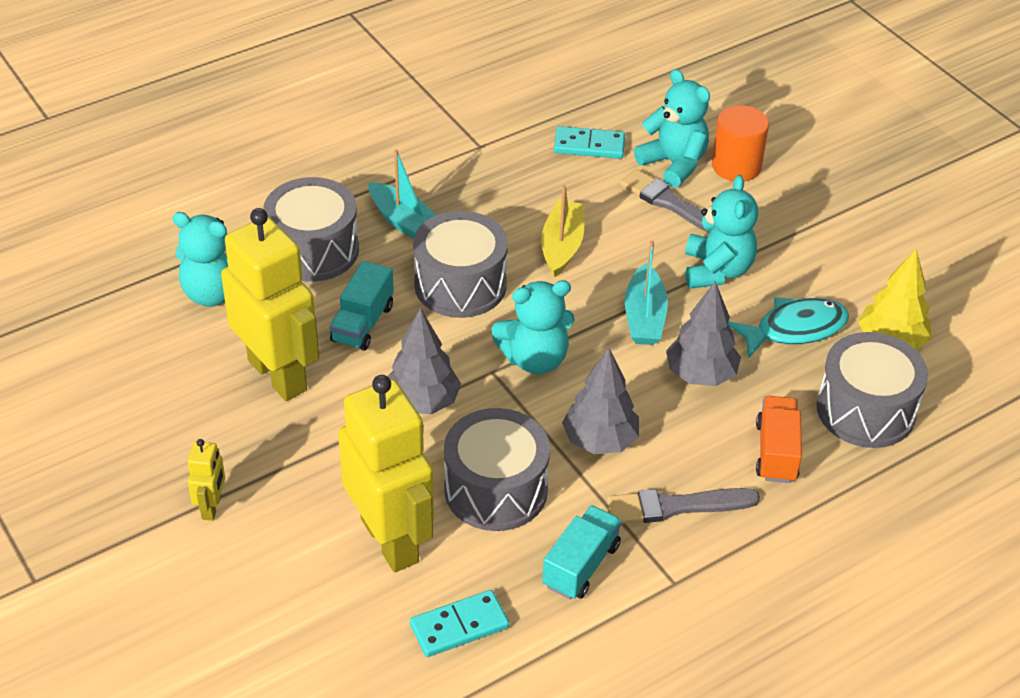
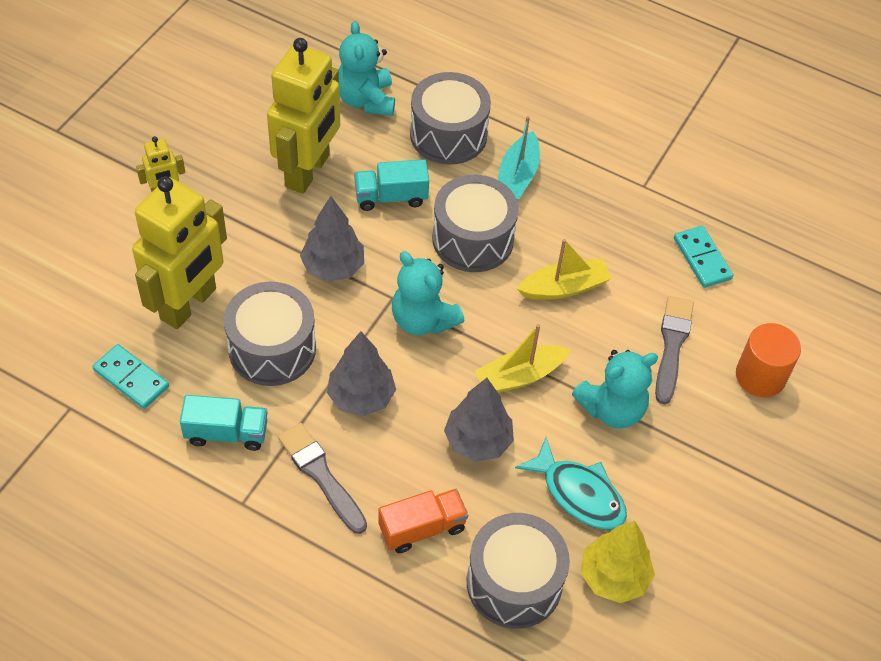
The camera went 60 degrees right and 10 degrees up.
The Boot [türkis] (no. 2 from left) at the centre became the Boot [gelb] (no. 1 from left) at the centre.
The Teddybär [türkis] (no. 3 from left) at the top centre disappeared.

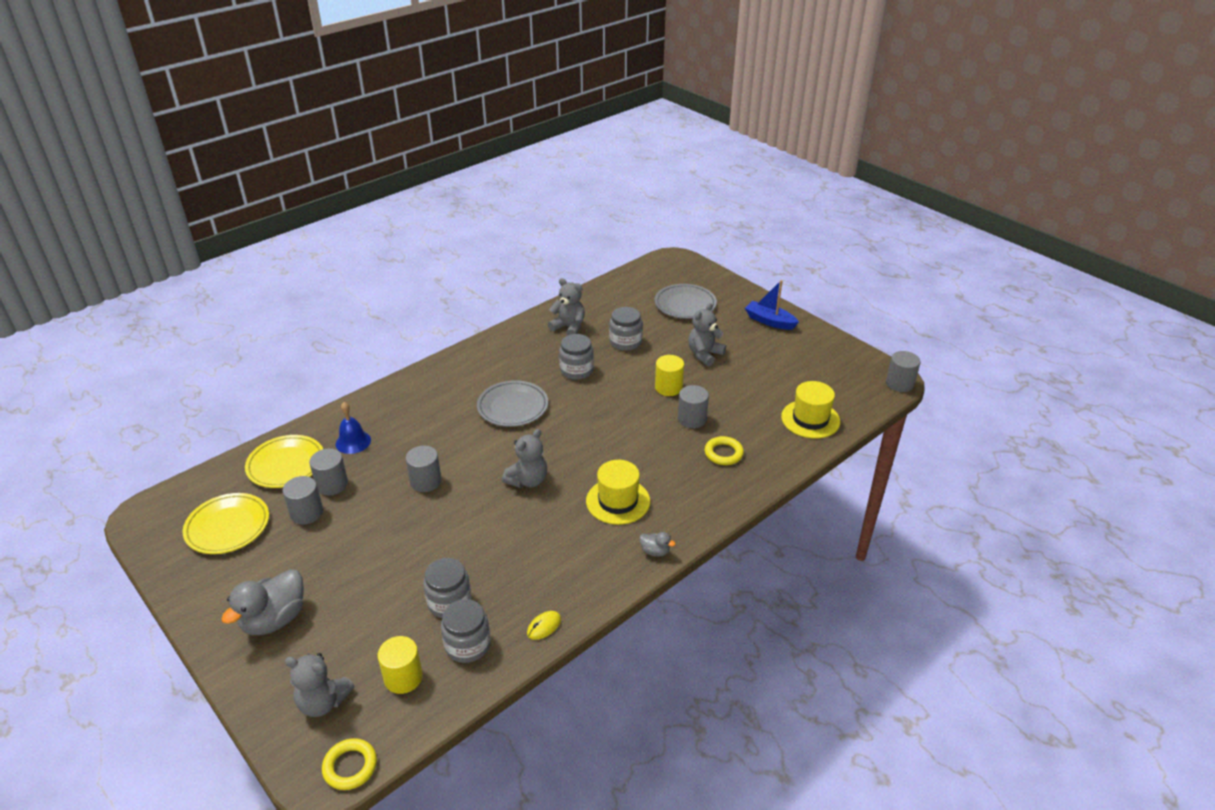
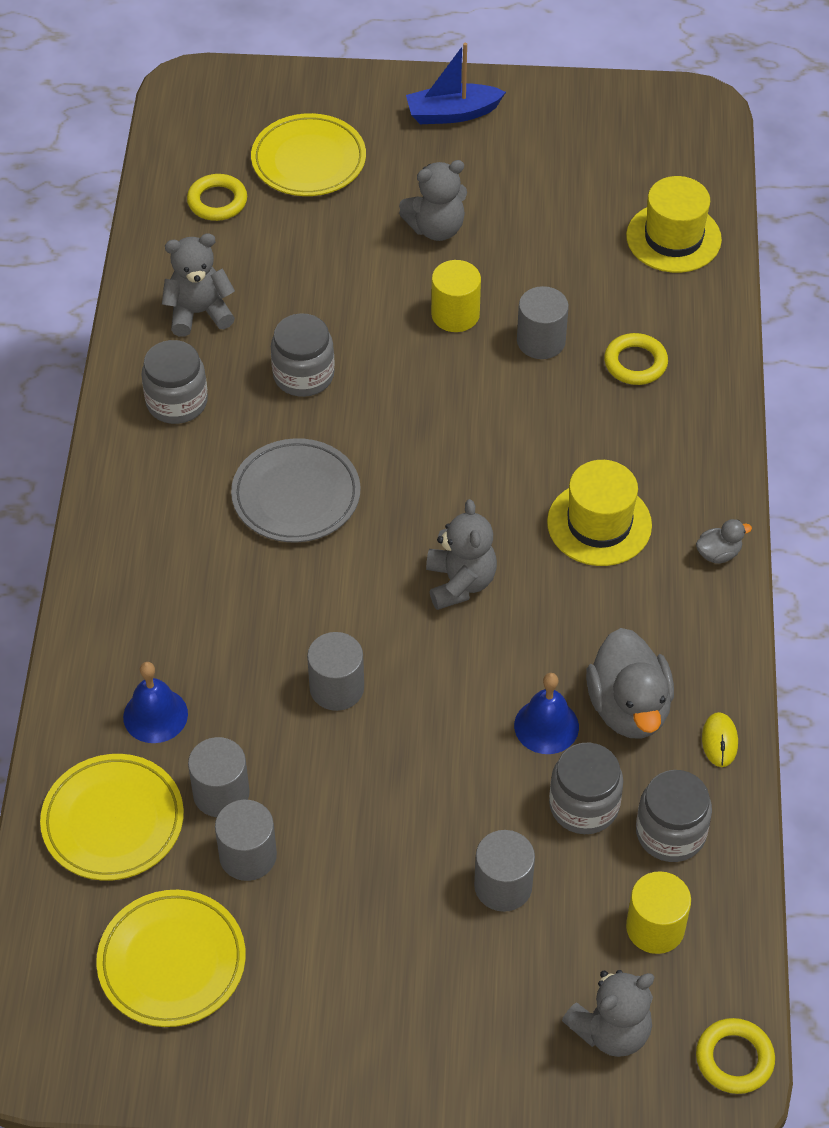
The camera went 45 degrees left and 15 degrees up.
The Ente [grau] (no. 1 from left) moved from the bottom left to the middle right.
The Einmachglas [grau] (no. 4 from left in the first image) moved from the centre to the middle left.
The Teller [grau] (no. 2 from left) at the centre became the Teller [gelb] (no. 3 from left) at the top centre.
The Teddybär [grau] (no. 4 from left in the first image) at the centre turned 105 degrees counterclockwise.
The Vollzylinder [grau] (no. 5 from left in the first image) moved from the middle right to the bottom centre.
The Ring [gelb] (no. 1 from left) at the top left appeared.
The Glocke [blau] (no. 2 from left) at the centre appeared.

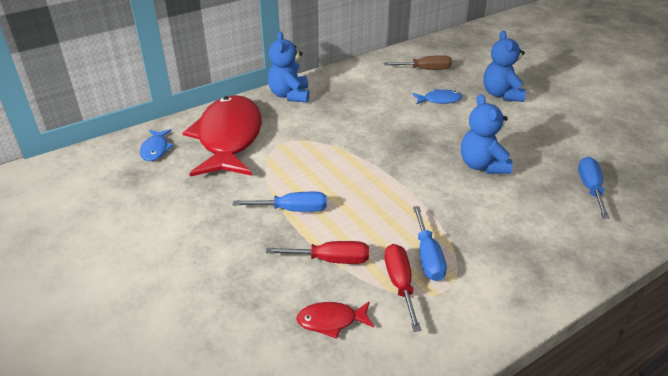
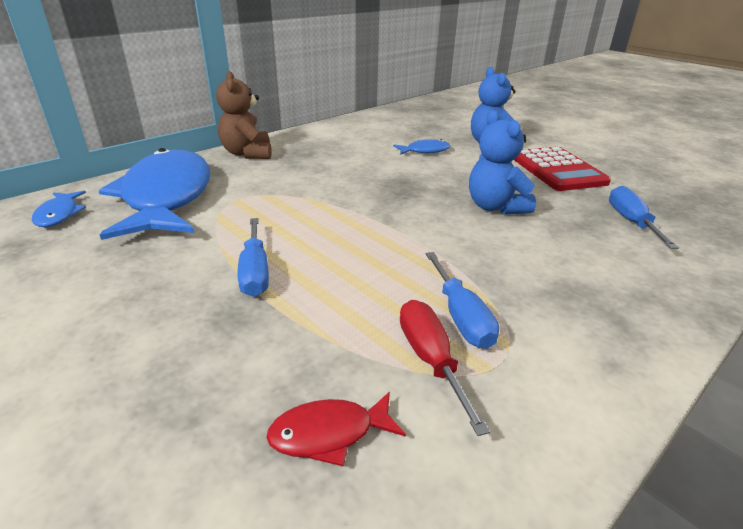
The camera went 10 degrees left and 5 degrees down.
The Fisch [rot] (no. 1 from left) at the middle left became the Fisch [blau] (no. 2 from left) at the middle left.
The Schraubenzieher [blau] (no. 1 from left) at the centre turned 90 degrees clockwise.
The Schraubenzieher [rot] (no. 1 from left) at the bottom centre disappeared.
The Teddybär [blau] (no. 1 from left) at the top centre became the Teddybär [braun] at the top left.
The Schraubenzieher [braun] at the top centre disappeared.
The Taschenrechner [rot] at the top right appeared.

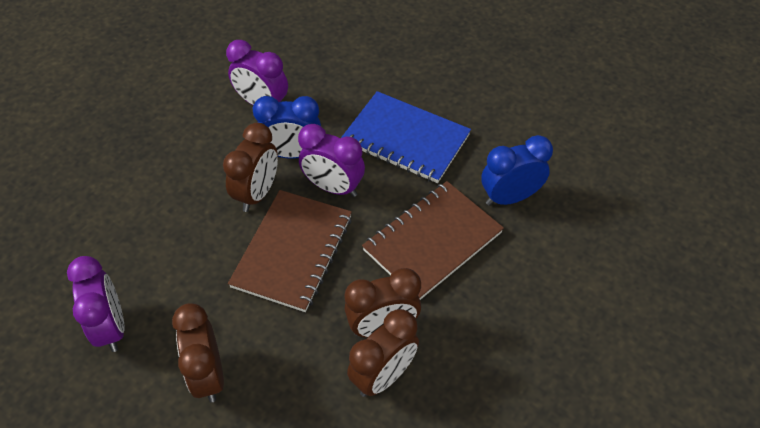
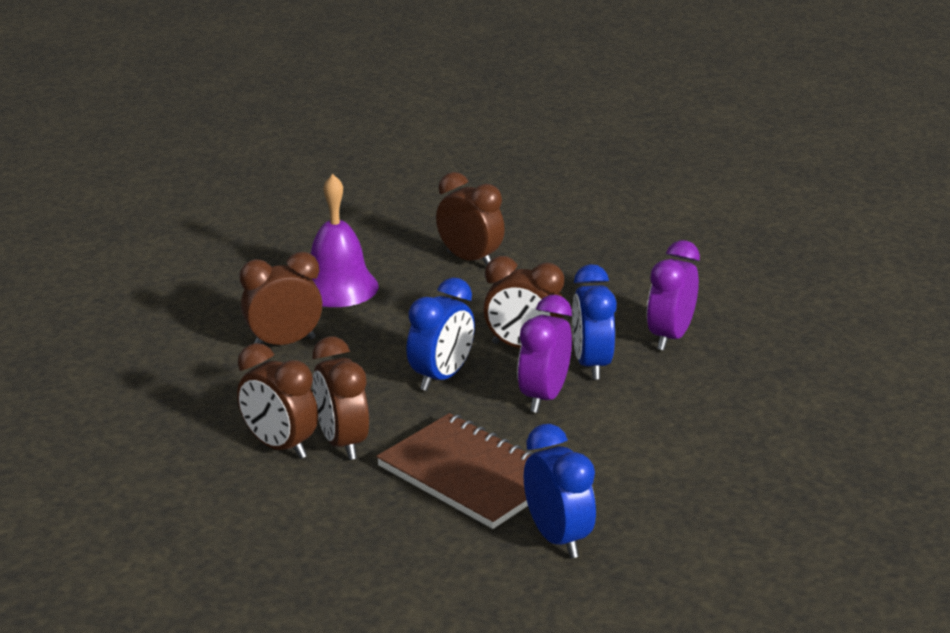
The camera went 85 degrees right and 25 degrees down.
The Wecker [lila] (no. 1 from left) at the bottom left was replaced by the Glocke [lila] at the centre.
The Notizbuch [braun] (no. 1 from left) at the centre was replaced by the Wecker [blau] (no. 1 from left) at the centre.
The Notizbuch [blau] at the top centre disappeared.
The Wecker [braun] (no. 4 from left) at the centre appeared.

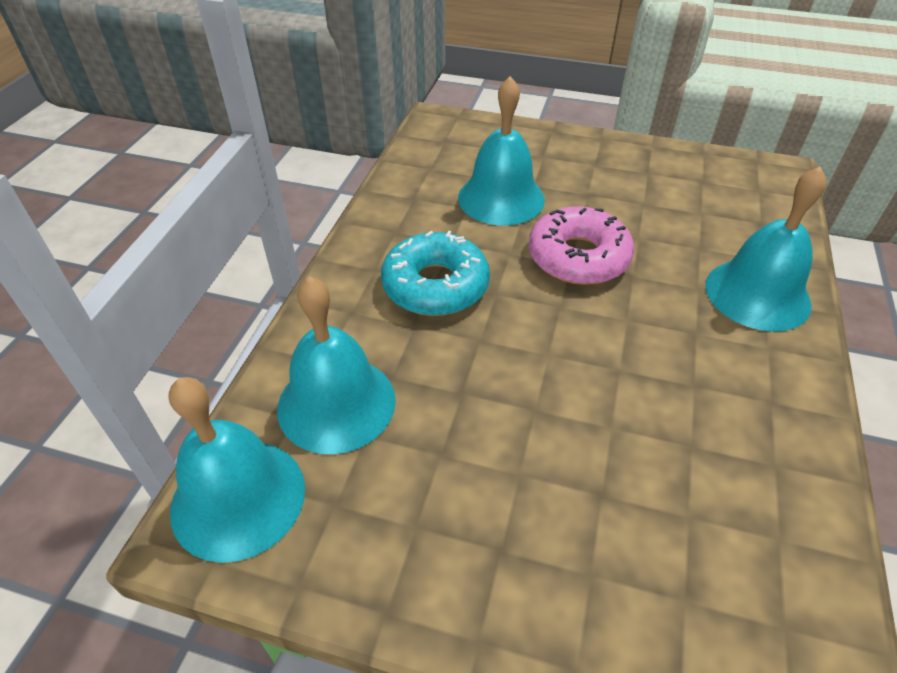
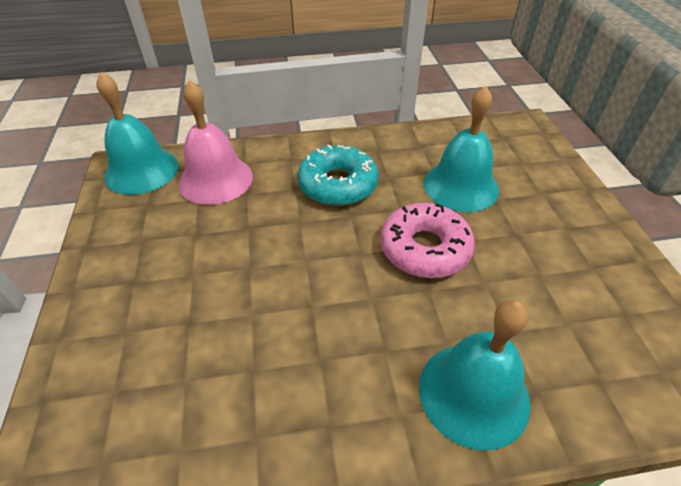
The camera went 65 degrees right and 0 degrees up.
The Glocke [türkis] (no. 2 from left) at the centre became the Glocke [rosa] at the top left.

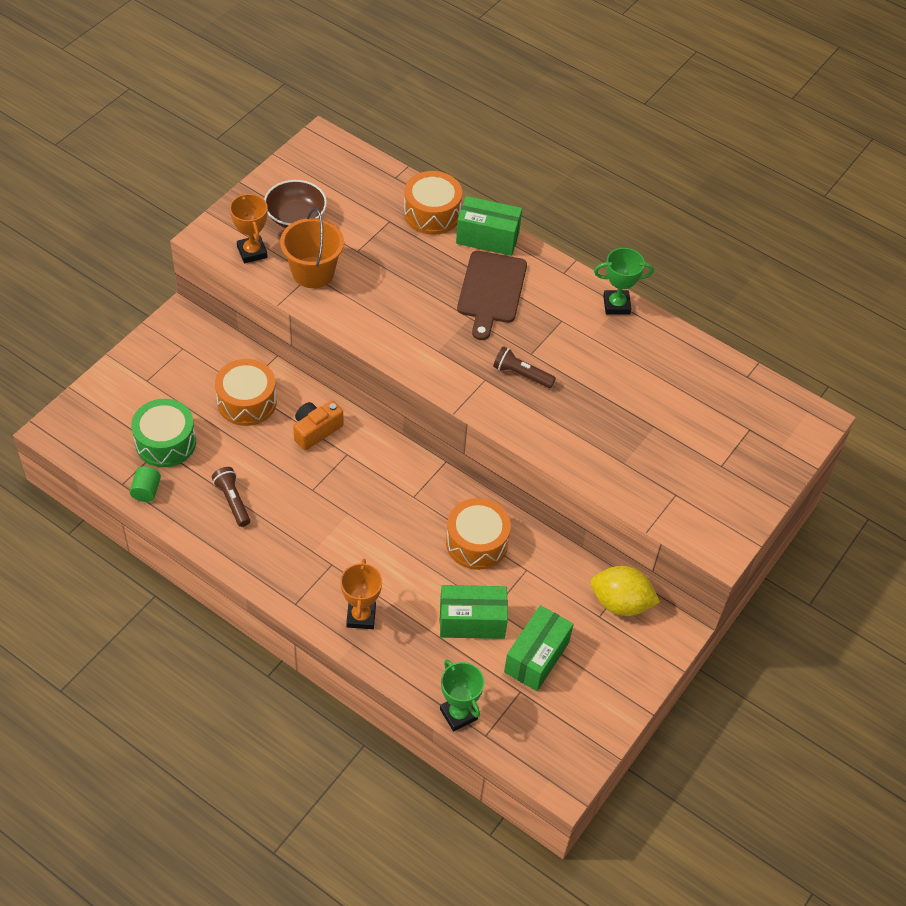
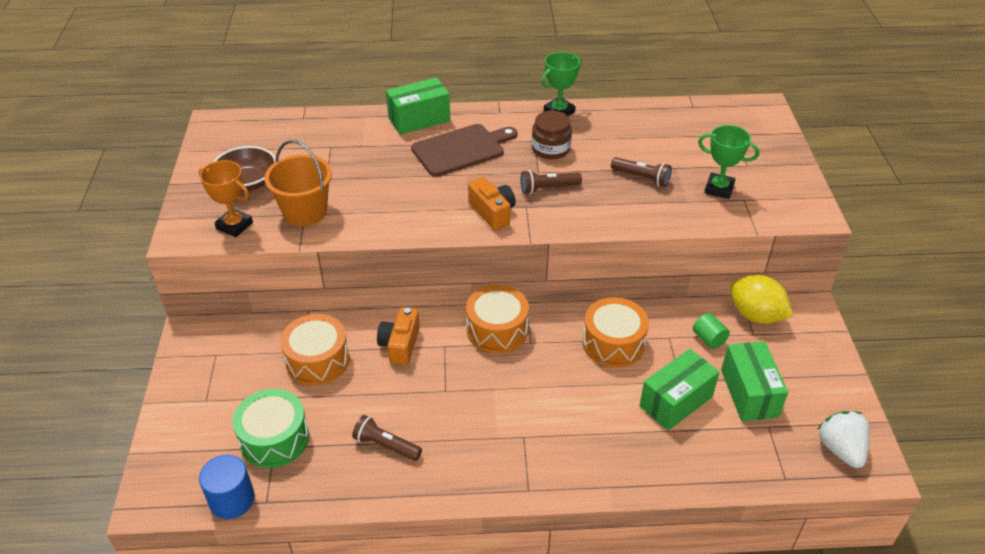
The camera went 35 degrees left and 10 degrees down.
The Vollzylinder [grün] moved from the middle left to the middle right.
The Pokal [orange] (no. 2 from left) at the centre disappeared.
The Trommel [orange] (no. 2 from left) moved from the top centre to the centre.
The Pokal [grün] (no. 1 from left in the first image) moved from the bottom centre to the top right.
The Schneidebrett [braun] at the top centre turned 90 degrees counterclockwise.
The Zitrone [gelb] at the middle right turned 60 degrees clockwise.
The Vollzylinder [blau] at the bottom left appeared.
The Kamera [orange] (no. 2 from left) at the centre appeared.
The Einmachglas [braun] at the top centre appeared.
The Taschenlampe [braun] (no. 3 from left) at the top centre appeared.
The Erdbeere [weiß] at the bottom right appeared.

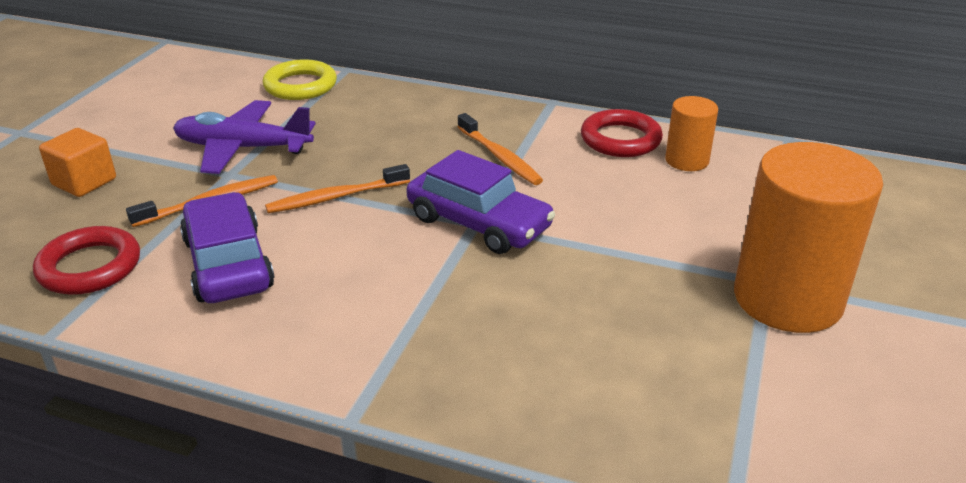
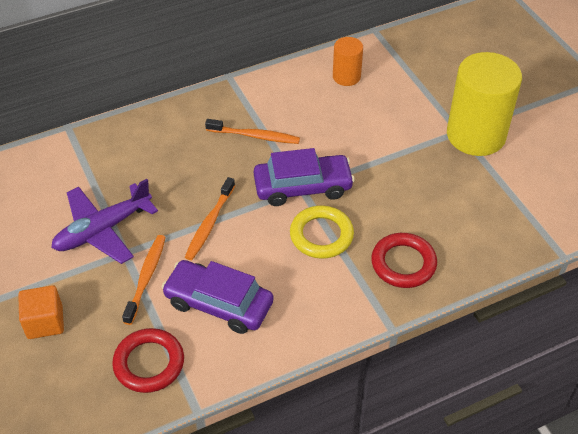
The camera went 45 degrees left and 15 degrees up.
The Ring [gelb] moved from the top left to the centre.
The Ring [rot] (no. 2 from left) moved from the top centre to the middle right.
The Vollzylinder [orange] (no. 2 from left) at the middle right became the Vollzylinder [gelb] at the top right.

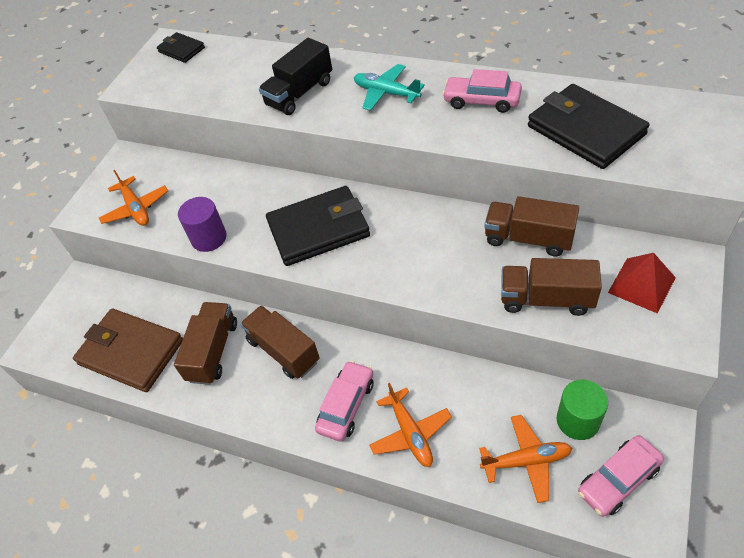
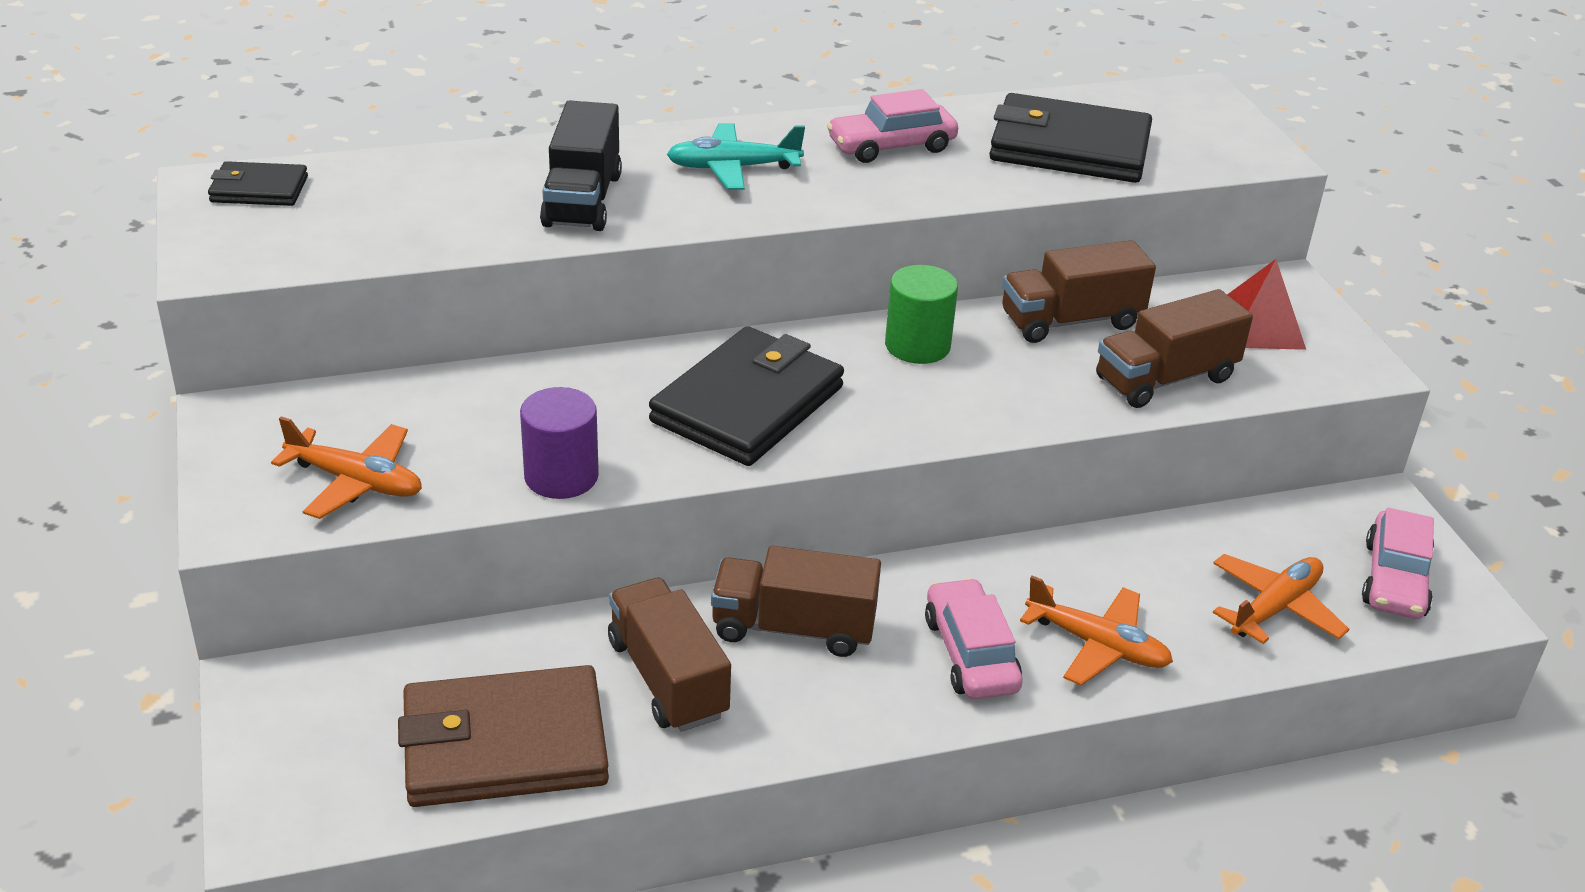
The camera went 45 degrees left and 15 degrees down.
The Vollzylinder [grün] moved from the bottom right to the centre.

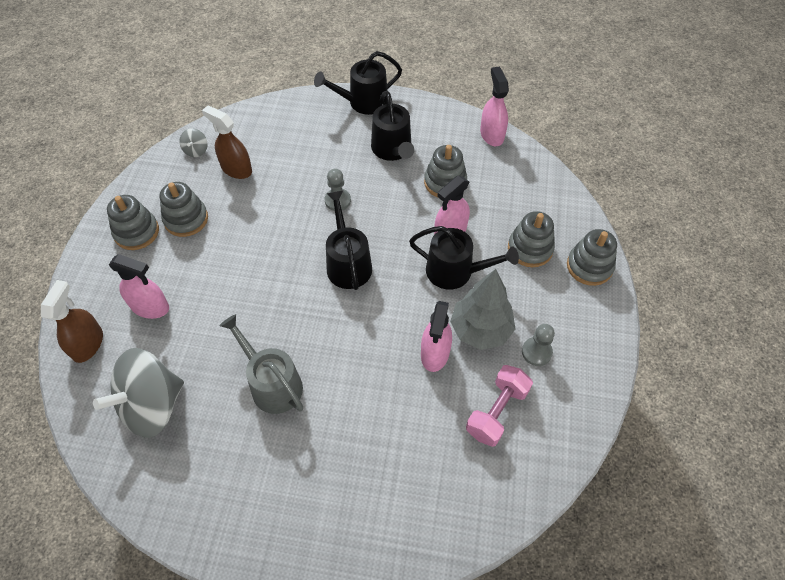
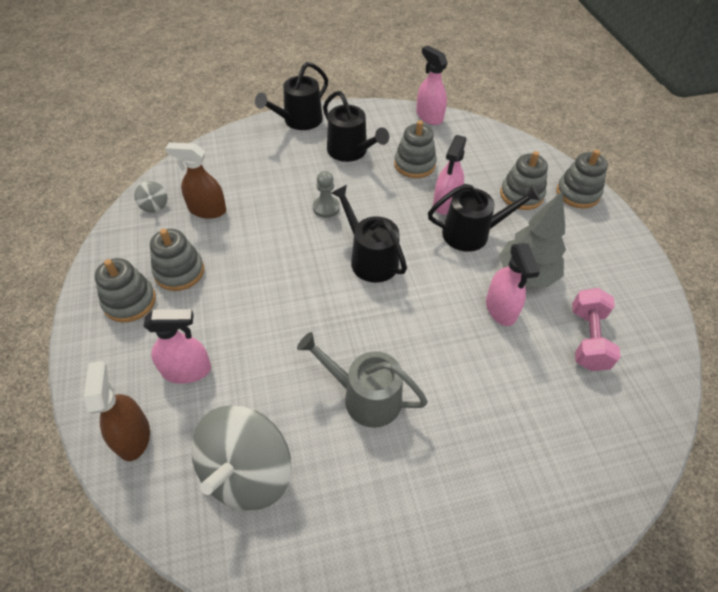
The camera went 25 degrees left and 5 degrees down.
The Bauer [grau] (no. 2 from left) at the middle right disappeared.

